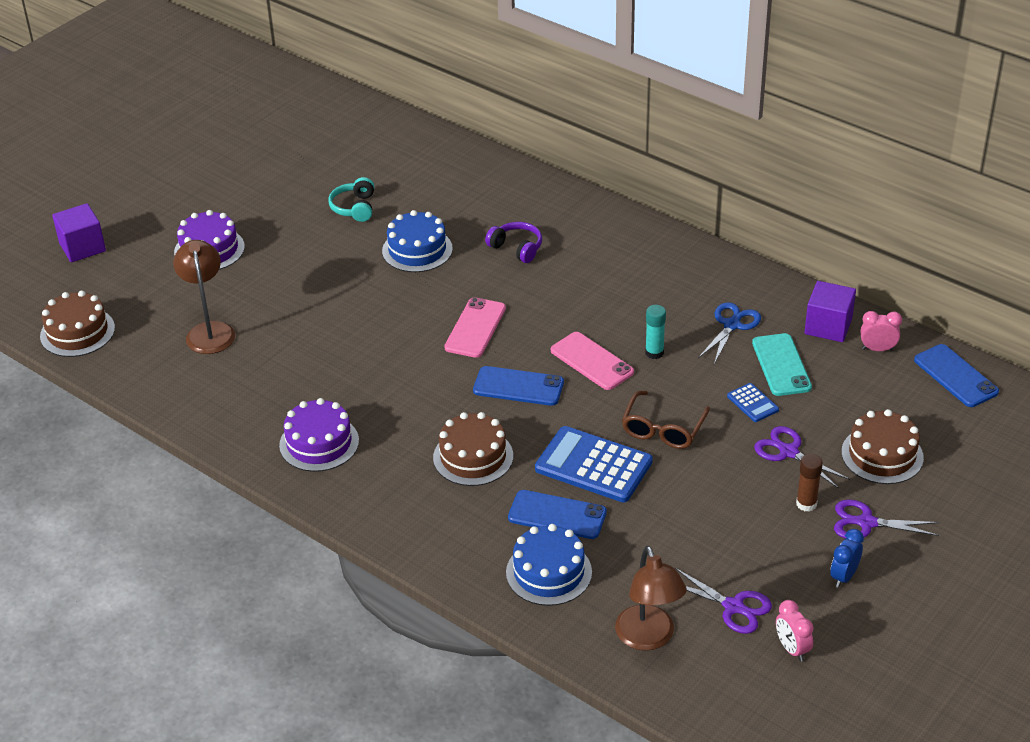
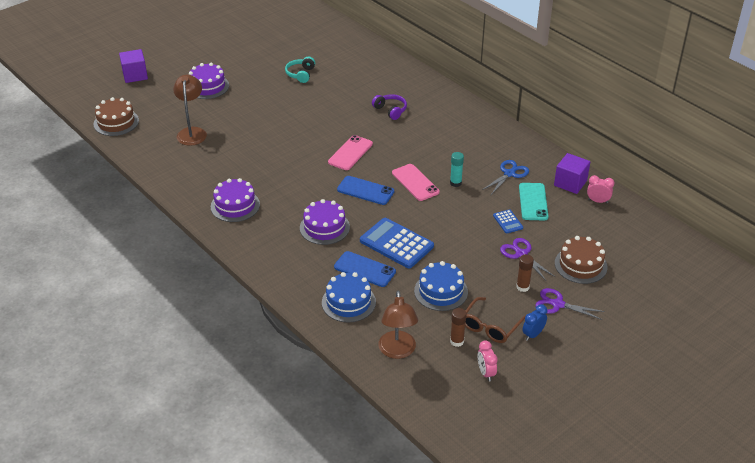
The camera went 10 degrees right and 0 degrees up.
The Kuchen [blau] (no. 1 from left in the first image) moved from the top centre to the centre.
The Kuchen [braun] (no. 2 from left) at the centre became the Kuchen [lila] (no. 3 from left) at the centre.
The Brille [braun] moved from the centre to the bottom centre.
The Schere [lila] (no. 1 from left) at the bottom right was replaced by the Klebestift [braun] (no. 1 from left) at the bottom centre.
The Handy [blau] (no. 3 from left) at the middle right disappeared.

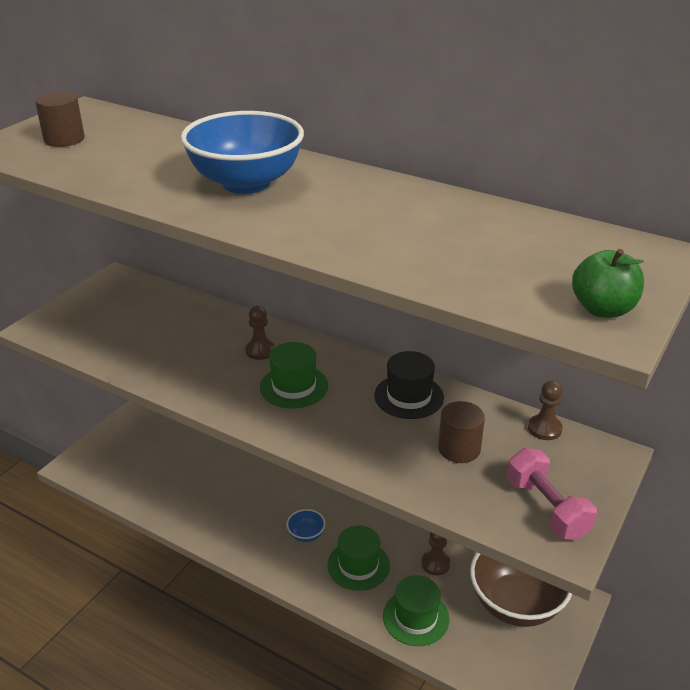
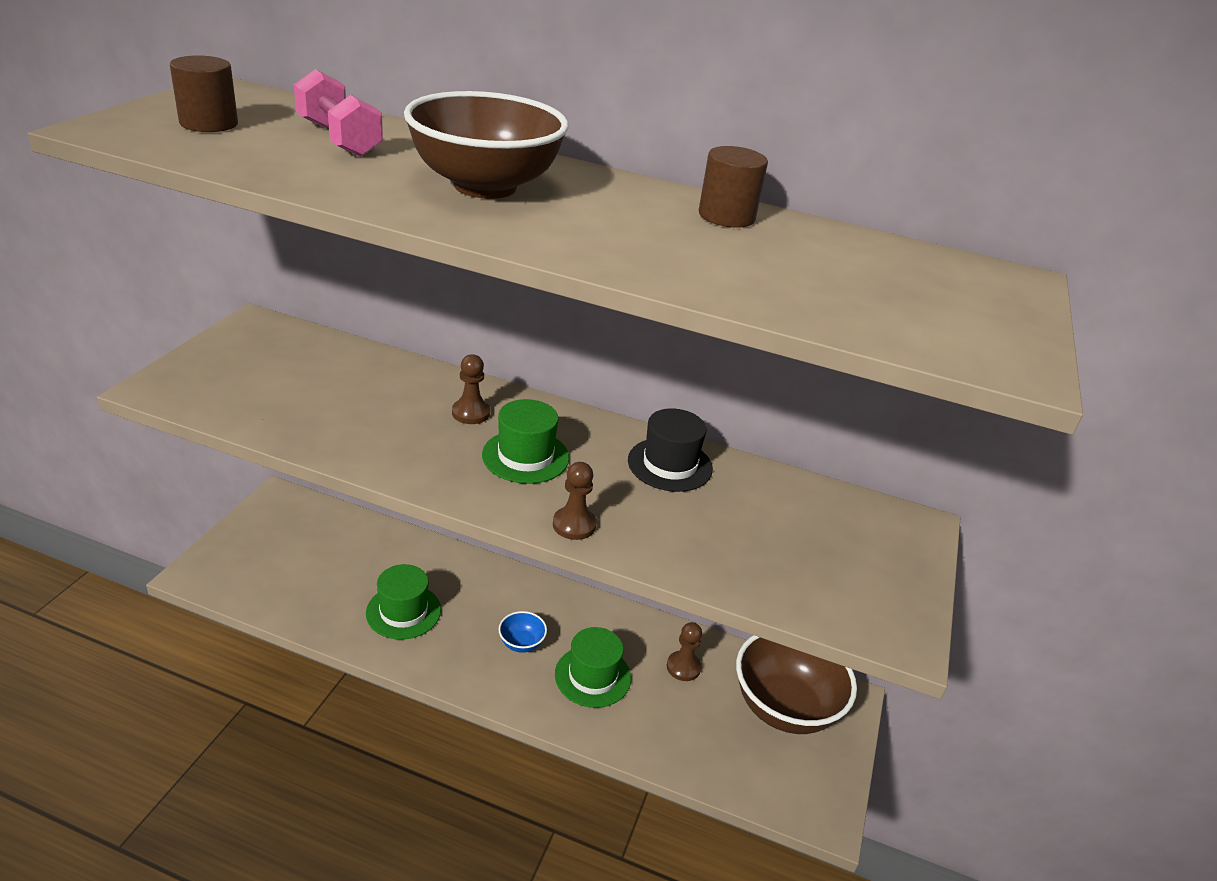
The camera went 15 degrees left and 0 degrees up.
The Schüssel [blau] (no. 1 from left) at the top centre became the Schüssel [braun] (no. 1 from left) at the top centre.
The Hut [grün] (no. 3 from left in the first image) moved from the bottom centre to the bottom left.
The Vollzylinder [braun] (no. 2 from left) moved from the middle right to the top centre.
The Hantel [rosa] moved from the bottom right to the top left.
The Bauer [braun] (no. 3 from left in the first image) moved from the middle right to the centre.
The Apfel [grün] at the middle right disappeared.

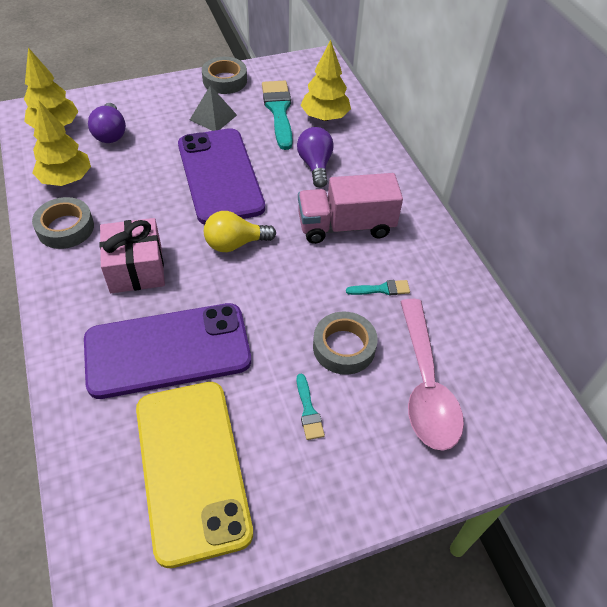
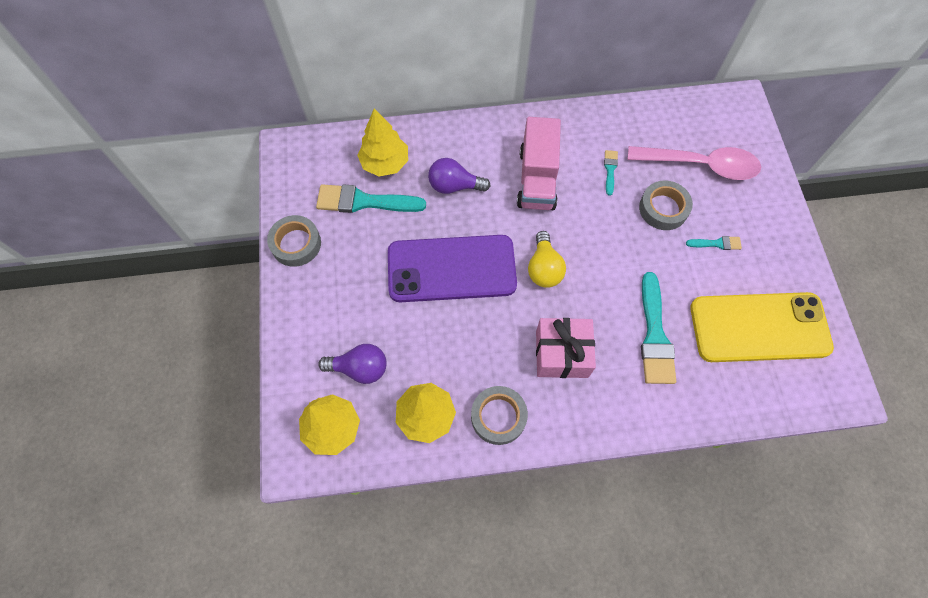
The camera went 75 degrees left and 15 degrees up.
The Handy [lila] (no. 1 from left) at the middle left was replaced by the Pinsel [türkis] (no. 3 from left) at the middle right.
The Pyramide [grau] at the top centre disappeared.

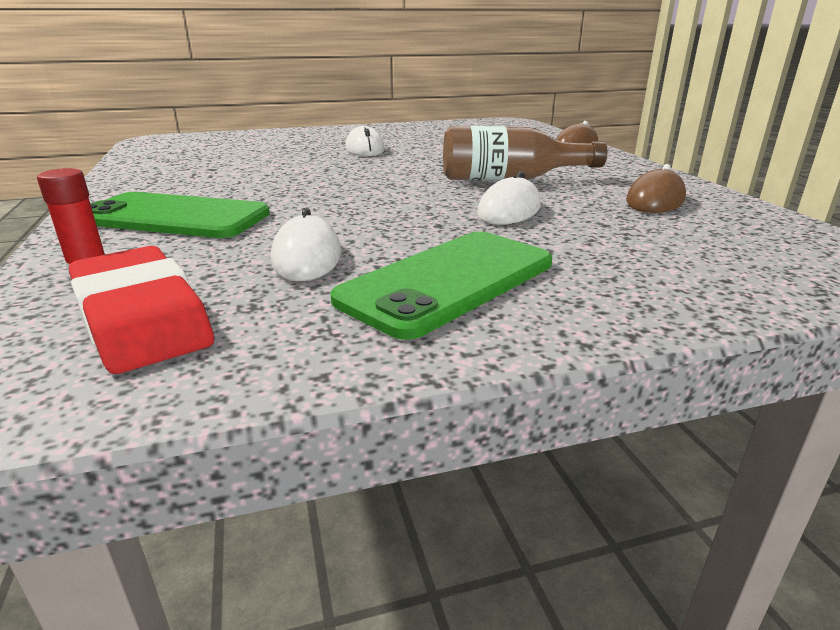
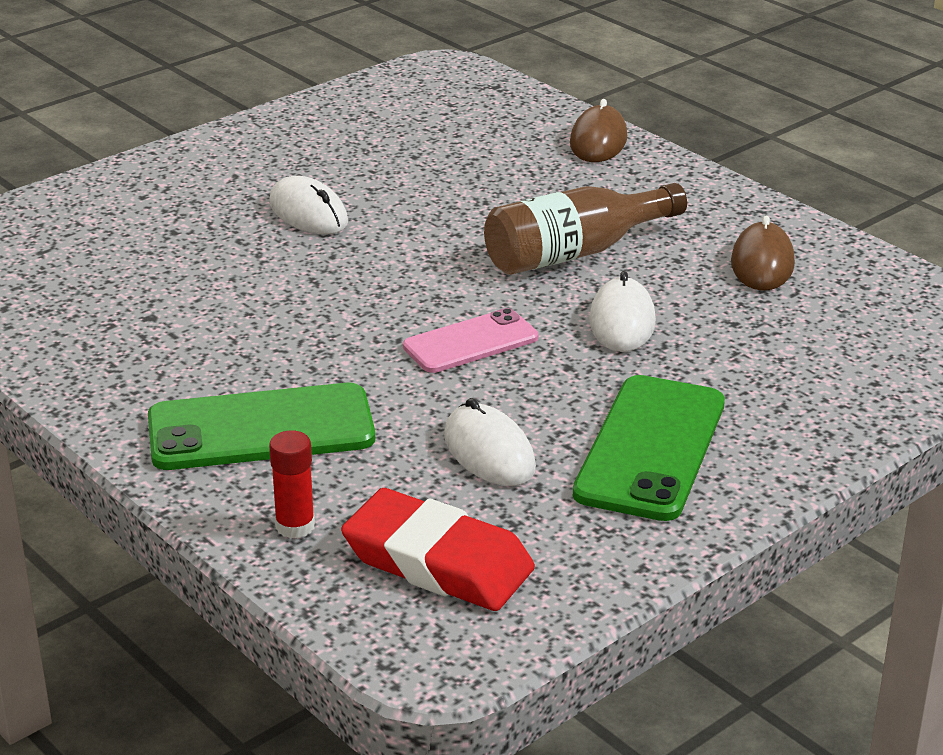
The camera went 25 degrees left and 5 degrees up.
The Handy [rosa] at the centre appeared.

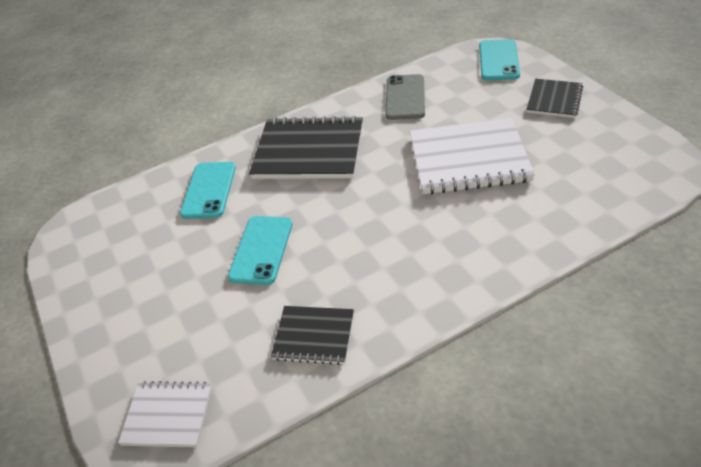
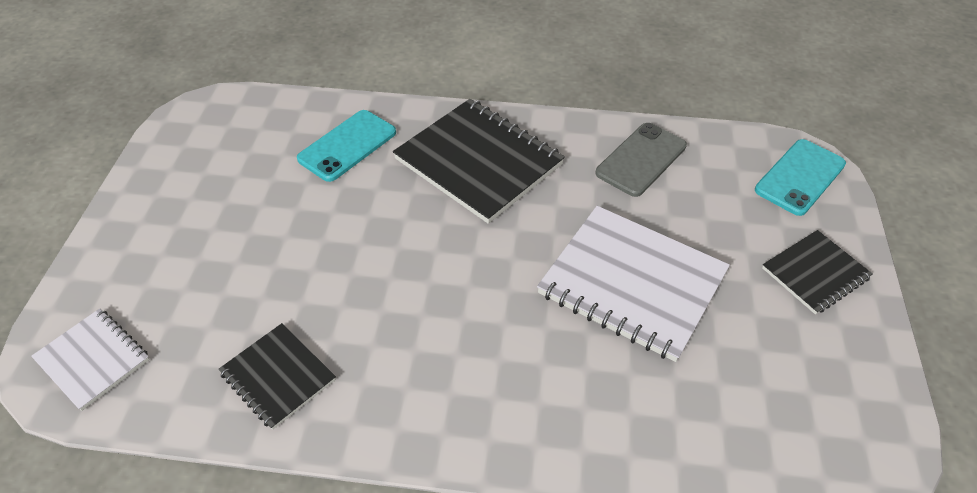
The camera went 30 degrees right and 5 degrees up.
The Handy [türkis] (no. 2 from left) at the centre disappeared.

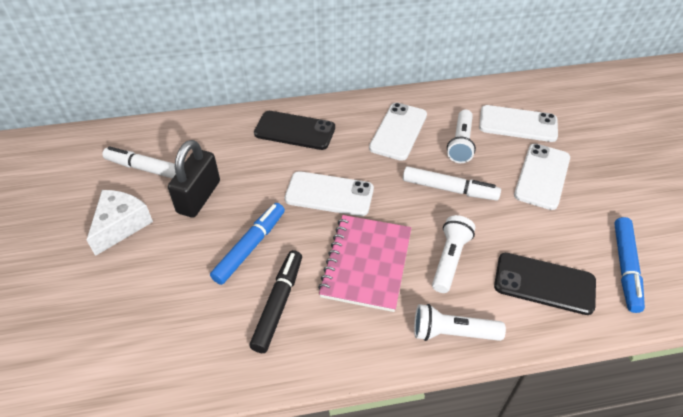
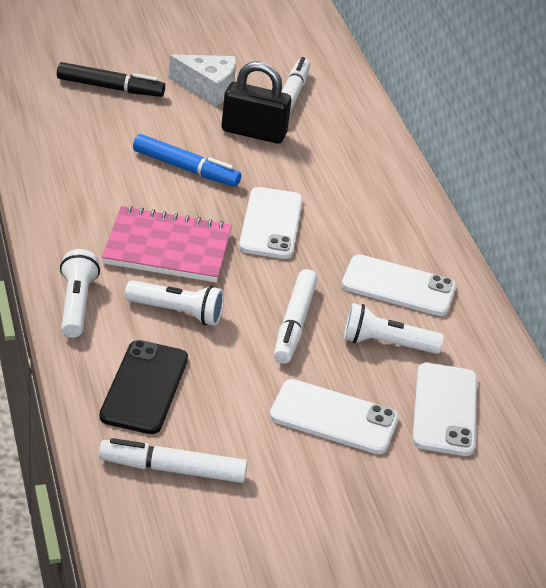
The camera went 80 degrees right and 10 degrees down.
The Filzstift [schwarz] moved from the bottom centre to the top left.
The Handy [schwarz] (no. 1 from left) at the top centre disappeared.
The Filzstift [blau] (no. 2 from left) at the middle right became the Filzstift [weiß] (no. 1 from left) at the bottom left.

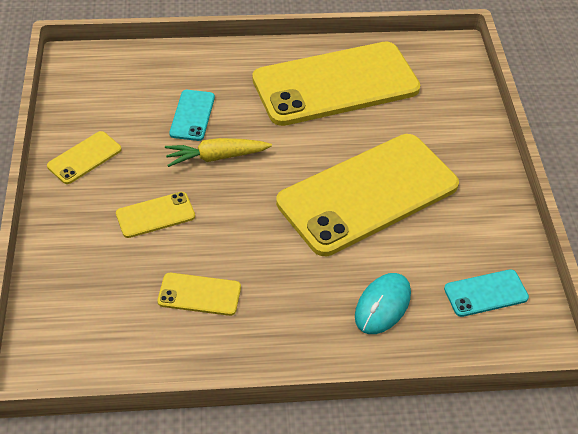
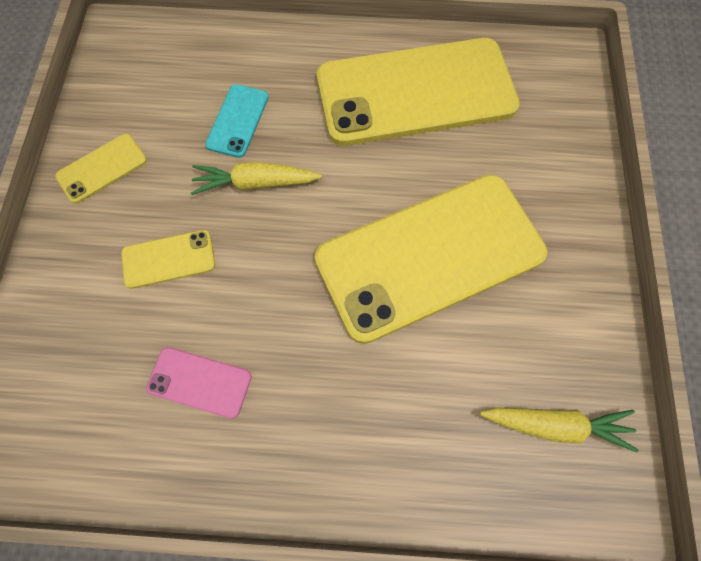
The camera went 10 degrees right and 20 degrees up.
The Handy [gelb] (no. 3 from left) at the bottom centre became the Handy [rosa] at the bottom left.
The Computermaus [türkis] at the bottom centre disappeared.
The Handy [türkis] (no. 2 from left) at the bottom right was replaced by the Karotte [gelb] (no. 2 from left) at the bottom right.

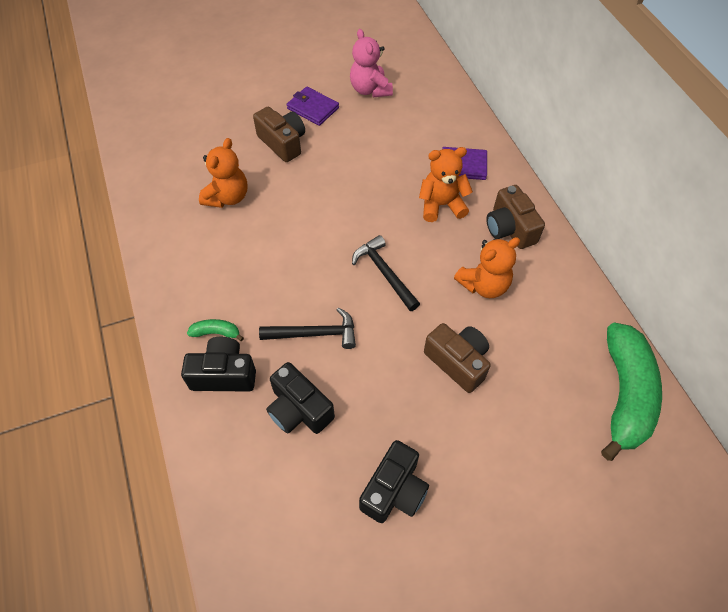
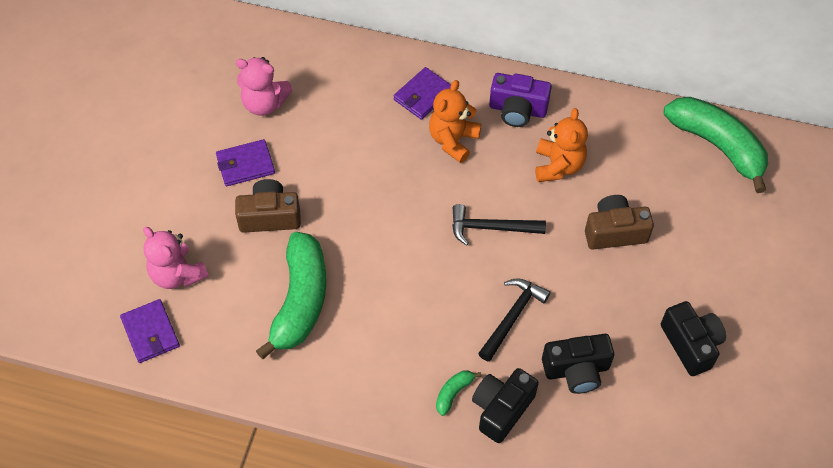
The camera went 55 degrees left and 0 degrees up.
The Teddybär [orange] (no. 1 from left) at the top left was replaced by the Banane [grün] (no. 1 from left) at the centre.
The Kamera [braun] (no. 3 from left) at the middle right became the Kamera [lila] at the top centre.
The Geldbörse [lila] (no. 1 from left) at the bottom left appeared.
The Teddybär [rosa] (no. 1 from left) at the middle left appeared.

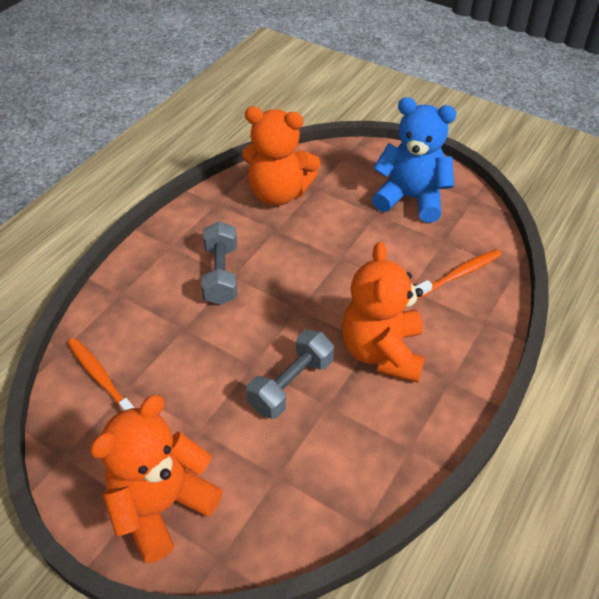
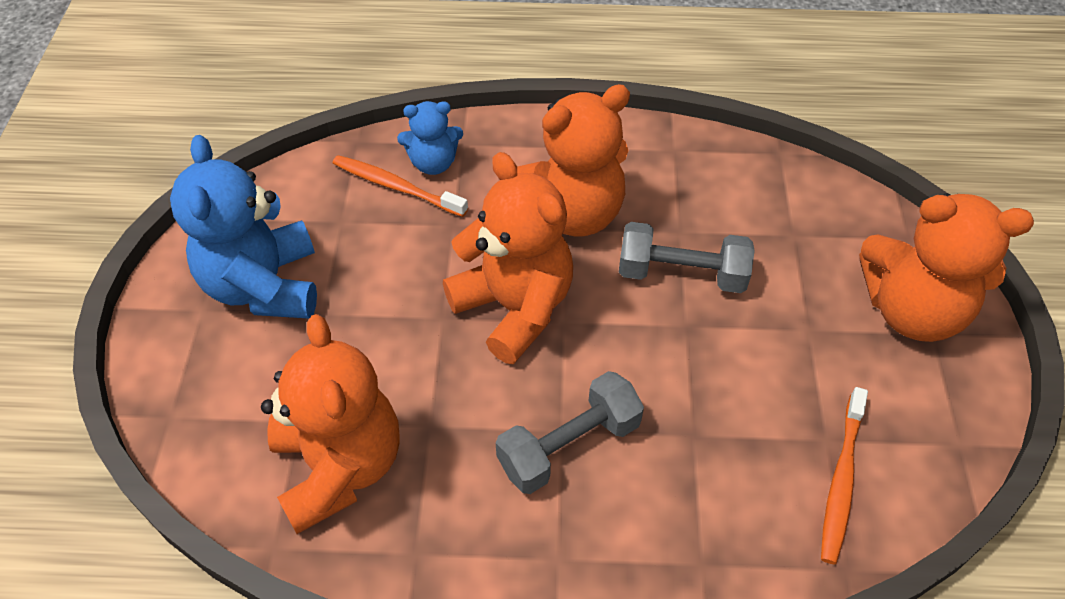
The camera went 120 degrees left and 5 degrees up.
The Teddybär [blau] (no. 2 from left) at the top centre appeared.
The Teddybär [orange] (no. 2 from left) at the centre appeared.

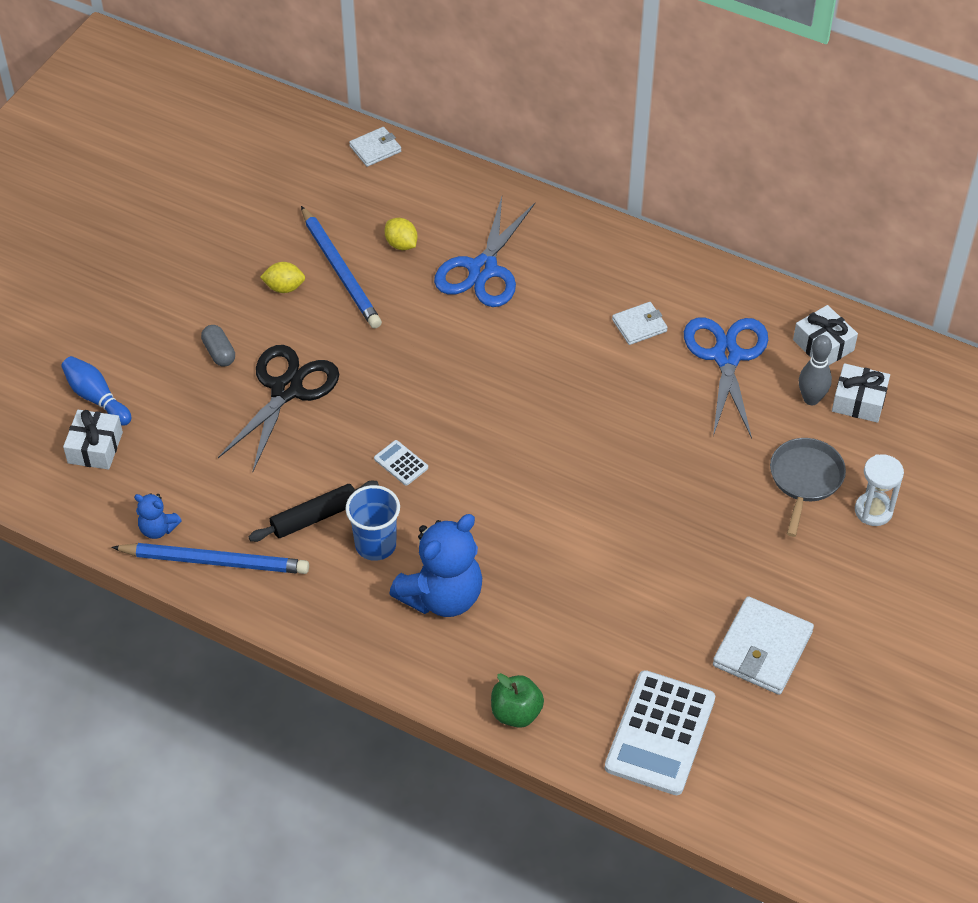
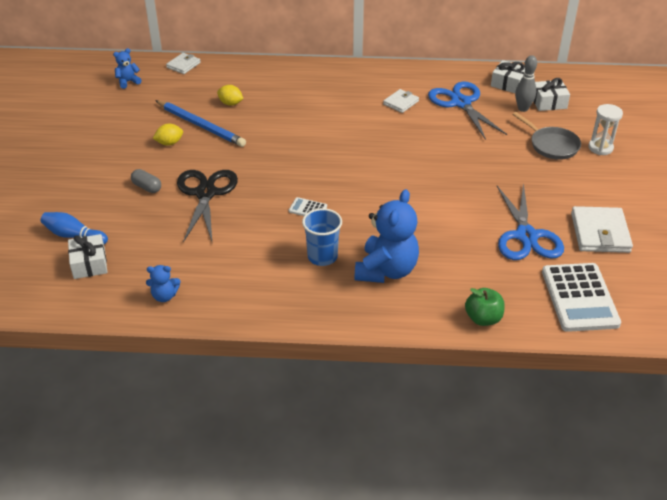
The camera went 25 degrees left and 10 degrees down.
The Bleistift [blau] (no. 1 from left) at the middle left disappeared.
The Nudelholz [schwarz] at the middle left disappeared.
The Schere [blau] (no. 1 from left in the first image) moved from the top centre to the middle right.
The Pfanne [grau] at the middle right turned 150 degrees clockwise.
The Teddybär [blau] (no. 1 from left) at the top left appeared.

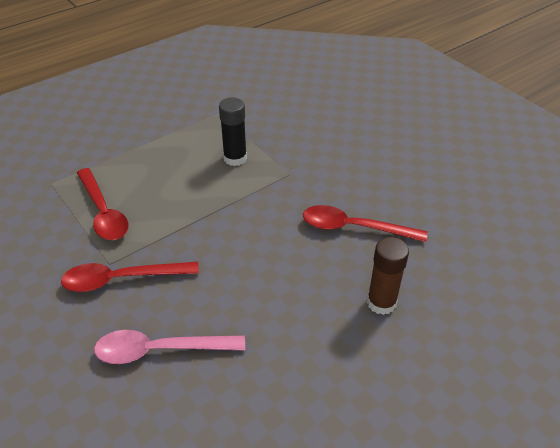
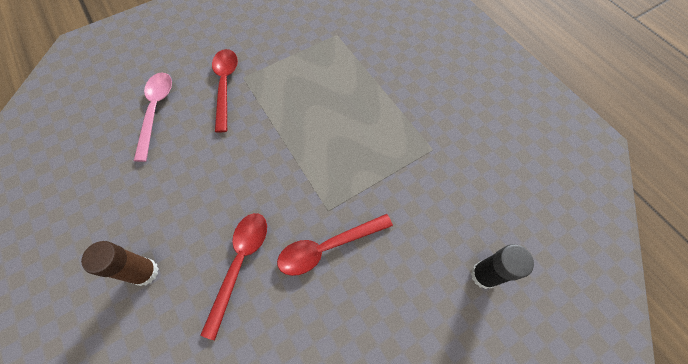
The camera went 95 degrees right and 20 degrees up.
The Löffel [rot] (no. 1 from left in the first image) moved from the middle left to the bottom centre.
The Klebestift [schwarz] moved from the top centre to the bottom right.

